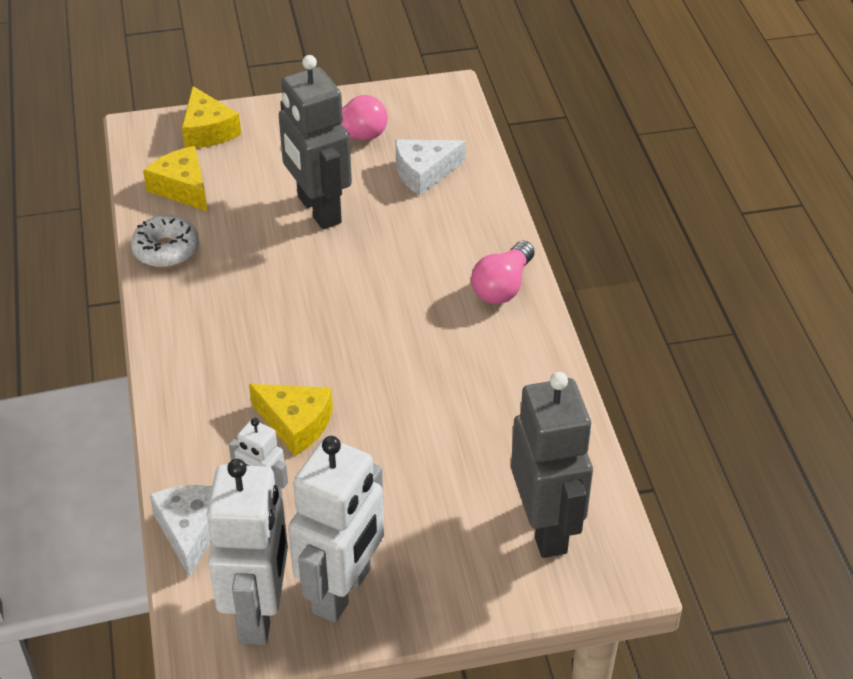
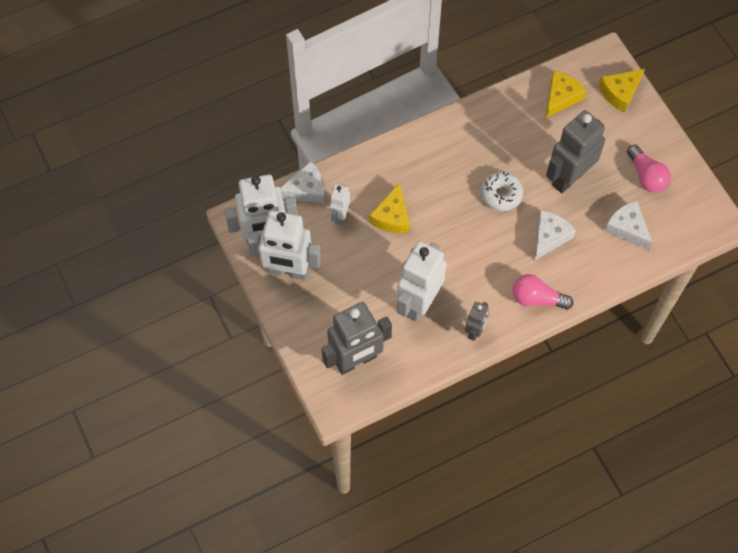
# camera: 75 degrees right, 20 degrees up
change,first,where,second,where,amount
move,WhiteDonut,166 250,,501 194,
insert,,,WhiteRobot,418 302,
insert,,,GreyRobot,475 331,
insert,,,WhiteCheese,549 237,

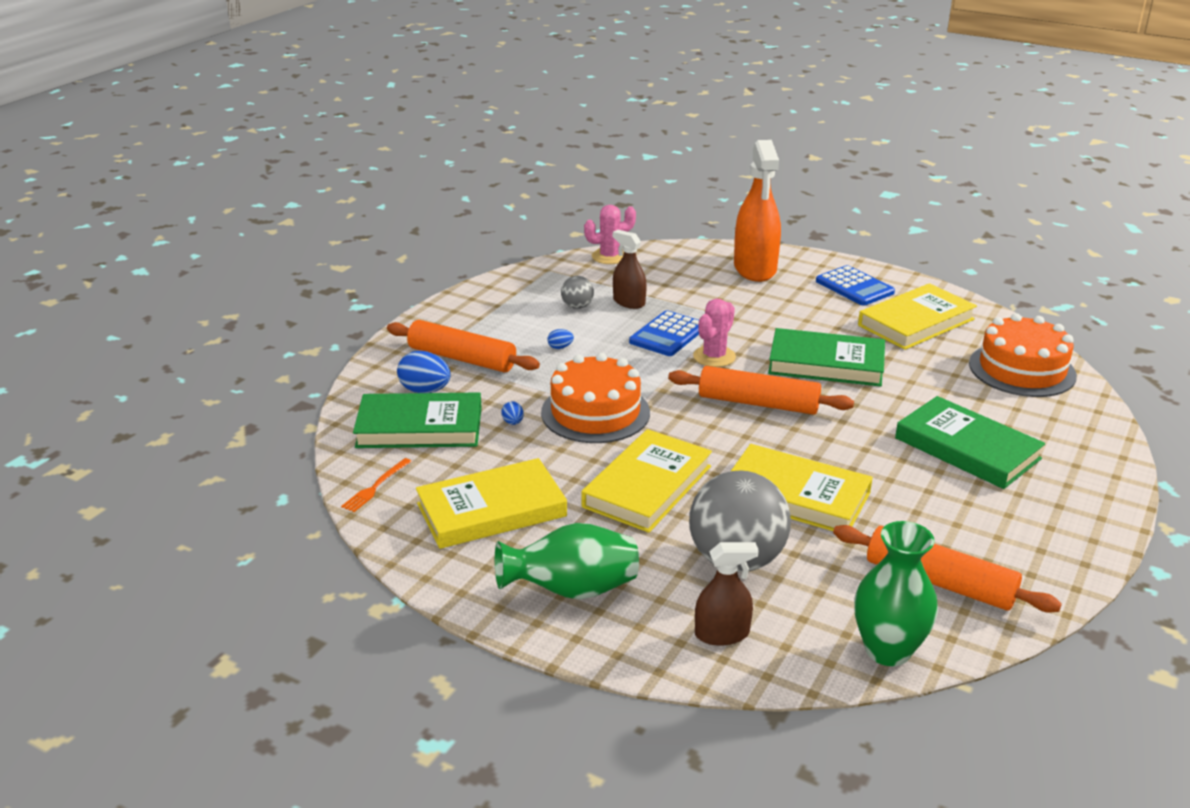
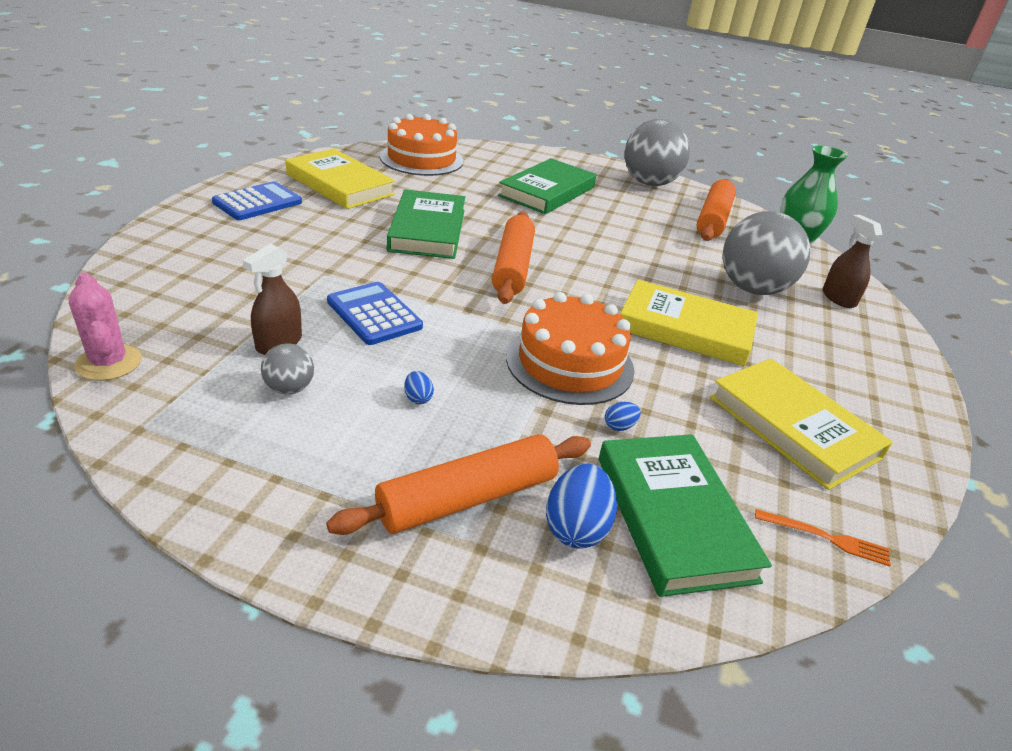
# camera: 105 degrees left, 5 degrees up
change,first,where,second,where,amount
rotate,OrangeRollingPin,462 358,,468 497,45 degrees clockwise
delete,GreenVase,572 590,,,
rotate,BlueCalculator,667 335,,374 314,150 degrees counterclockwise
delete,PinkCactus,714 357,,,
delete,YellowBook,796 495,,,
delete,OrangeSprayBottle,755 269,,,
insert,,,GreyBall,649 183,

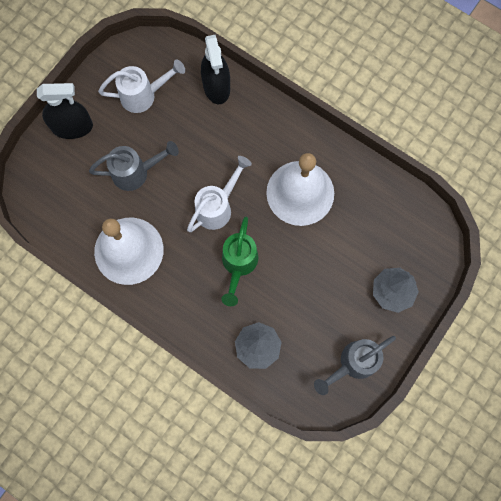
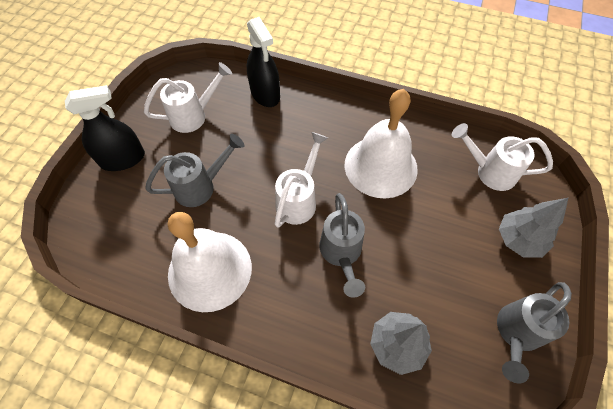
# camera: 15 degrees left, 15 degrees down
change,first,where,second,where,amount
recolor,GreenWateringCan,238 265,GreyWateringCan,341 254,
insert,,,WhiteWateringCan,489 171,

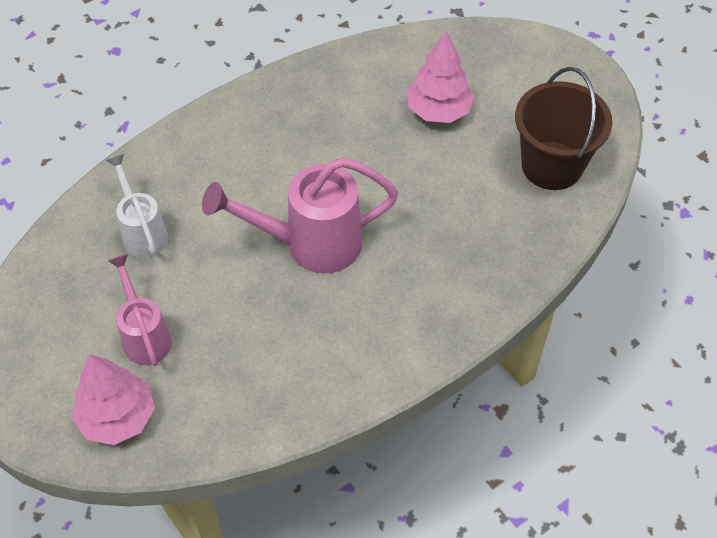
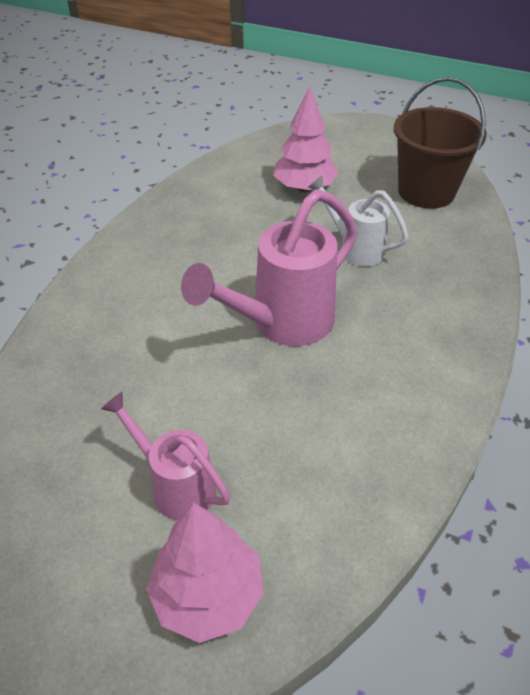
# camera: 30 degrees left, 10 degrees down
change,first,where,second,where,amount
move,WhiteWateringCan,142 232,,355 248,

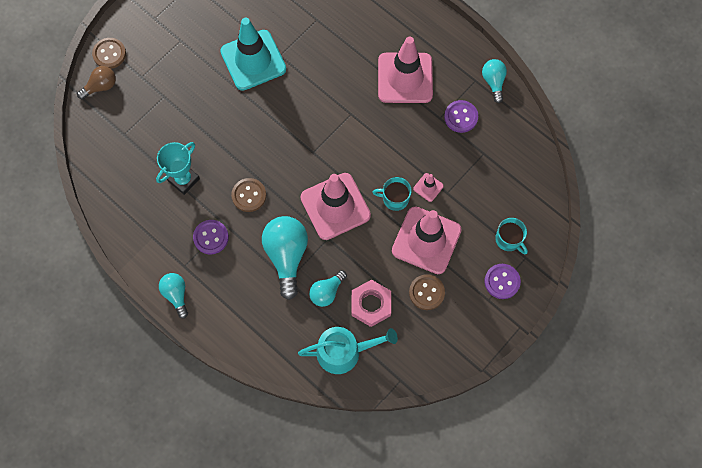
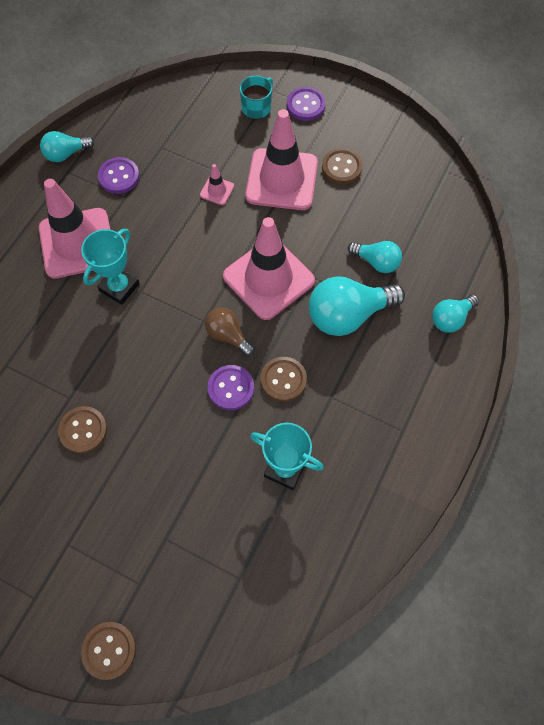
# camera: 105 degrees left, 5 degrees down
change,first,where,second,where,amount
move,BrownLightBulb,101 86,,228 335,
move,TurquoiseLightBulb,176 294,,451 319,
move,PurpleButton,211 237,,231 388,
replace,TurquoiseTrafficCone,253 60,BrownButton,83 430,
delete,TurquoiseWateringCan,344 352,,,
delete,PinkNut,371 304,,,
delete,TurquoiseMug,395 198,,,
insert,,,TurquoiseTrophy,119 287,

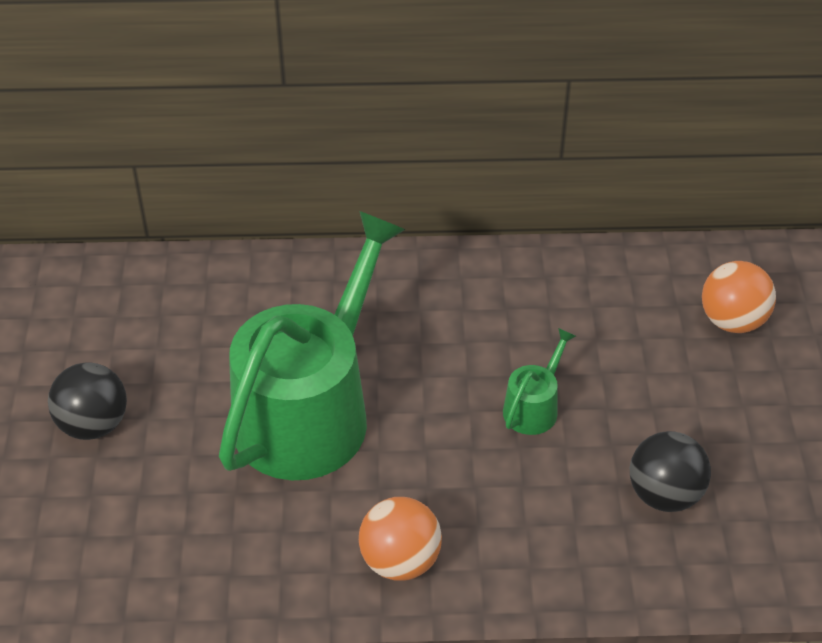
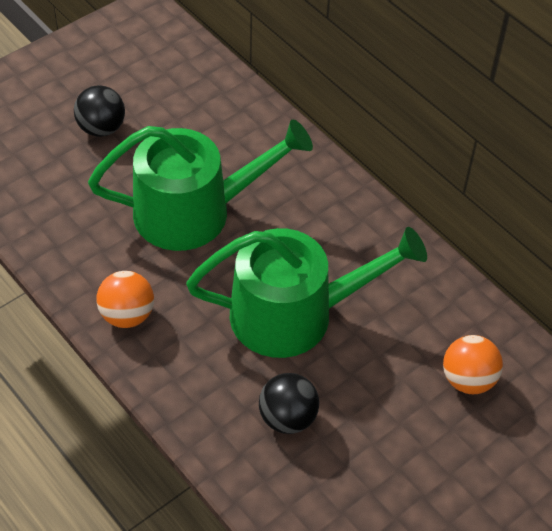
# camera: 50 degrees right, 5 degrees up
change,first,where,second,where,amount
resize,GreenWateringCan,534 407,,294 314,x2.46

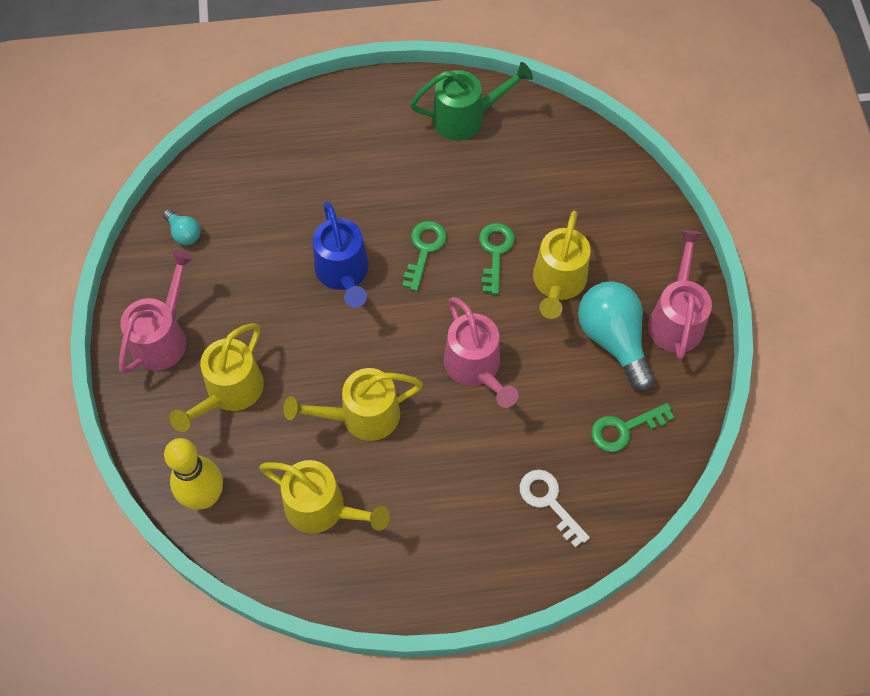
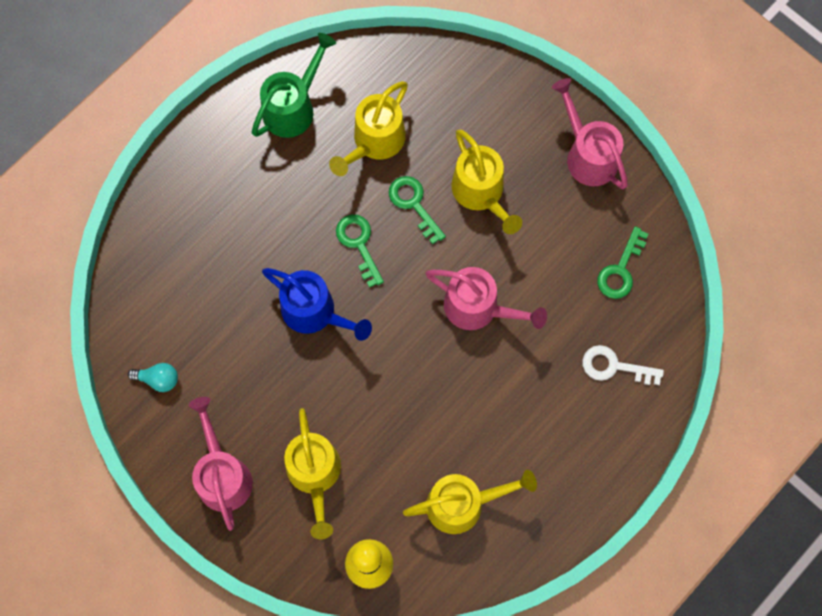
# camera: 40 degrees left, 10 degrees up
change,first,where,second,where,amount
move,YellowWateringCan,361 416,,374 143,
delete,TurquoiseLightBulb,613 340,,,

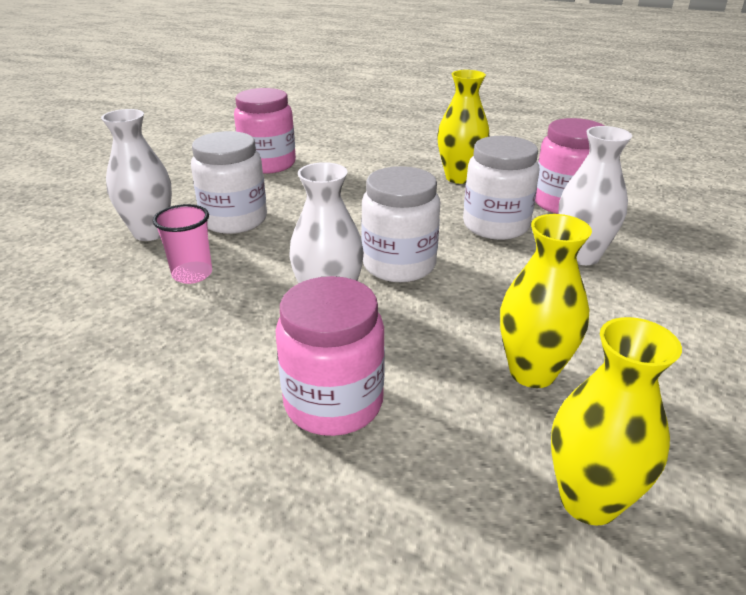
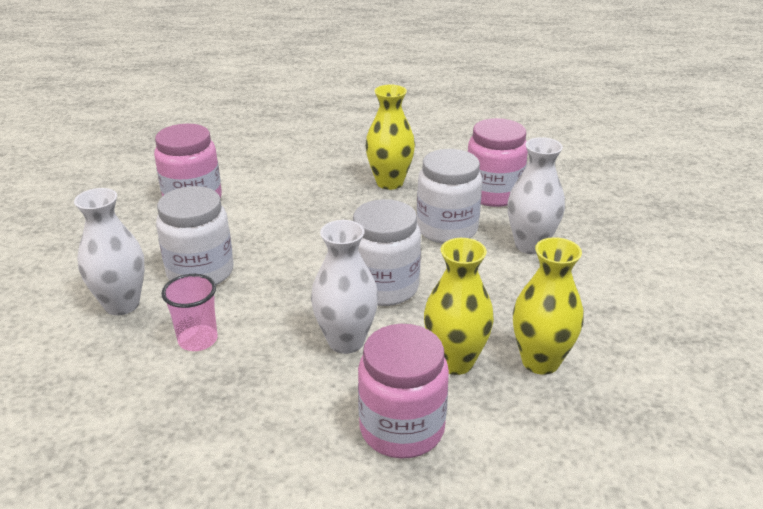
# camera: 20 degrees left, 0 degrees up
change,first,where,second,where,amount
move,YellowVase,589 501,,455 362,

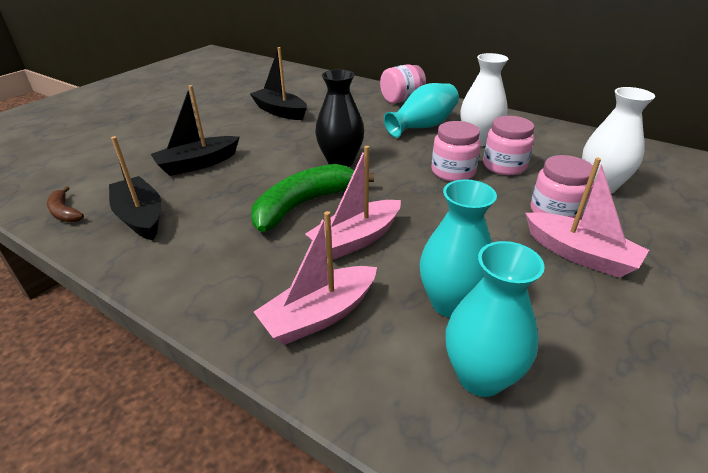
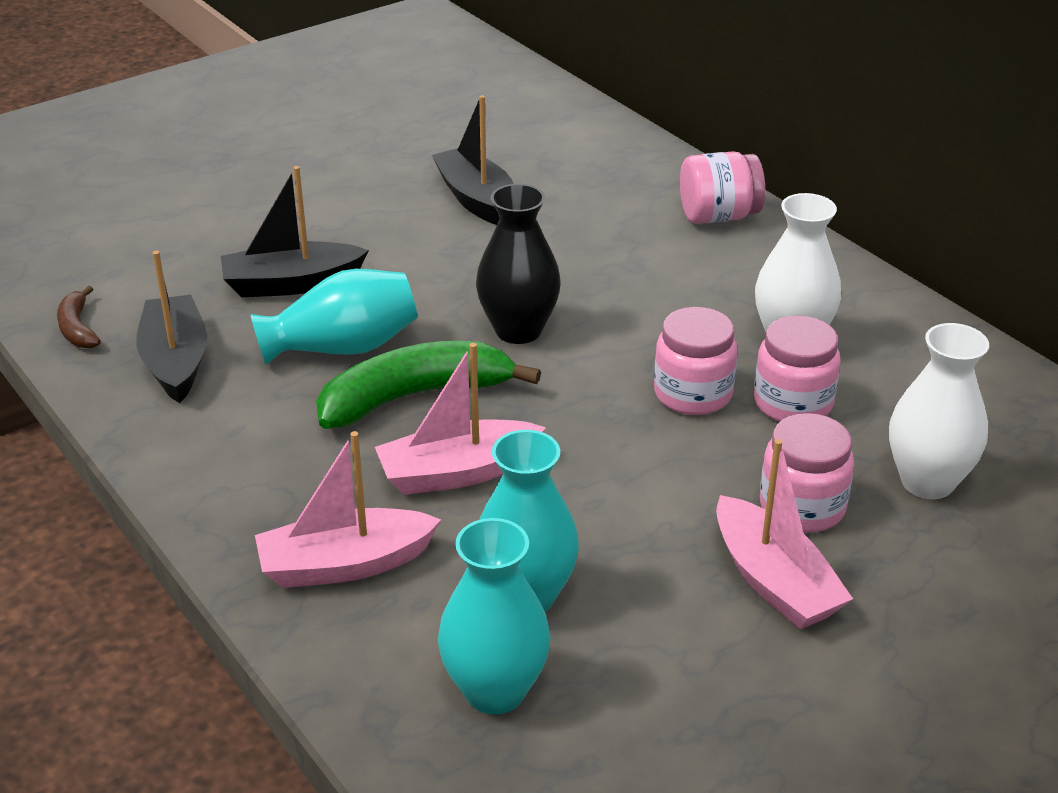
# camera: 20 degrees right, 0 degrees up
change,first,where,second,where,amount
move,TurquoiseVase,422 126,,343 348,

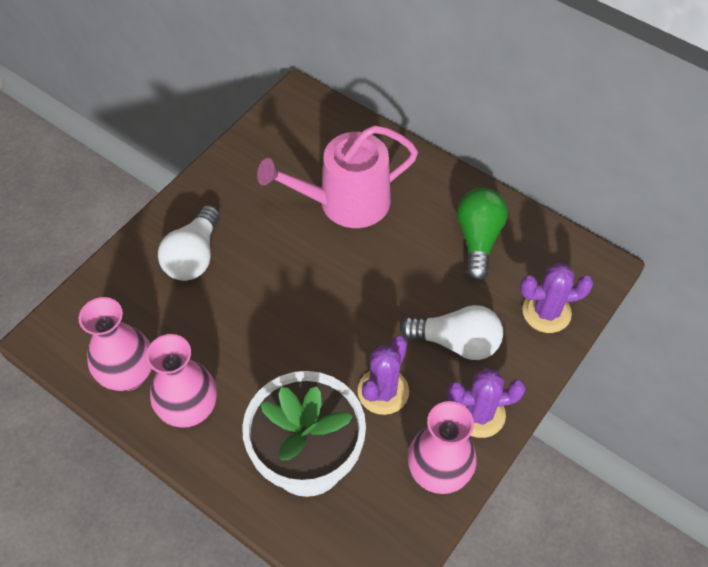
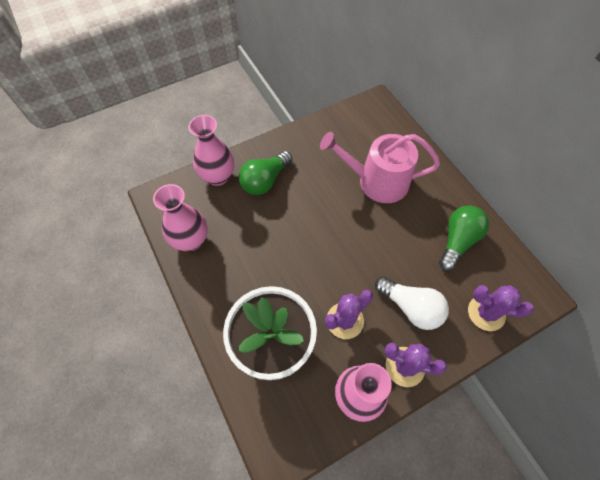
# camera: 25 degrees right, 5 degrees up
change,first,where,second,where,amount
move,PinkVase,189 410,,218 177,
recolor,WhiteLightBulb,194 256,GreenLightBulb,265 180,

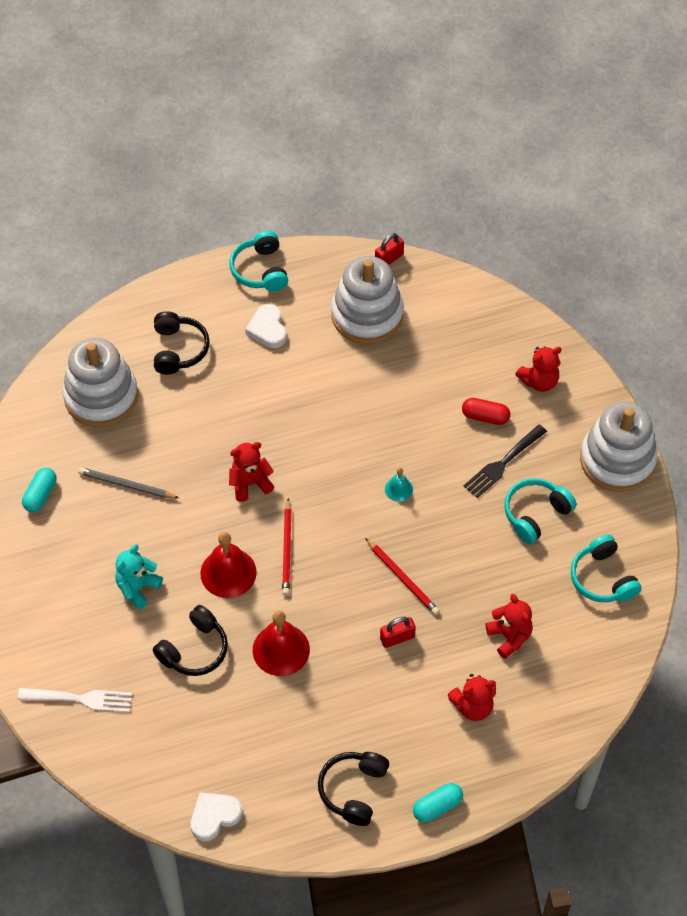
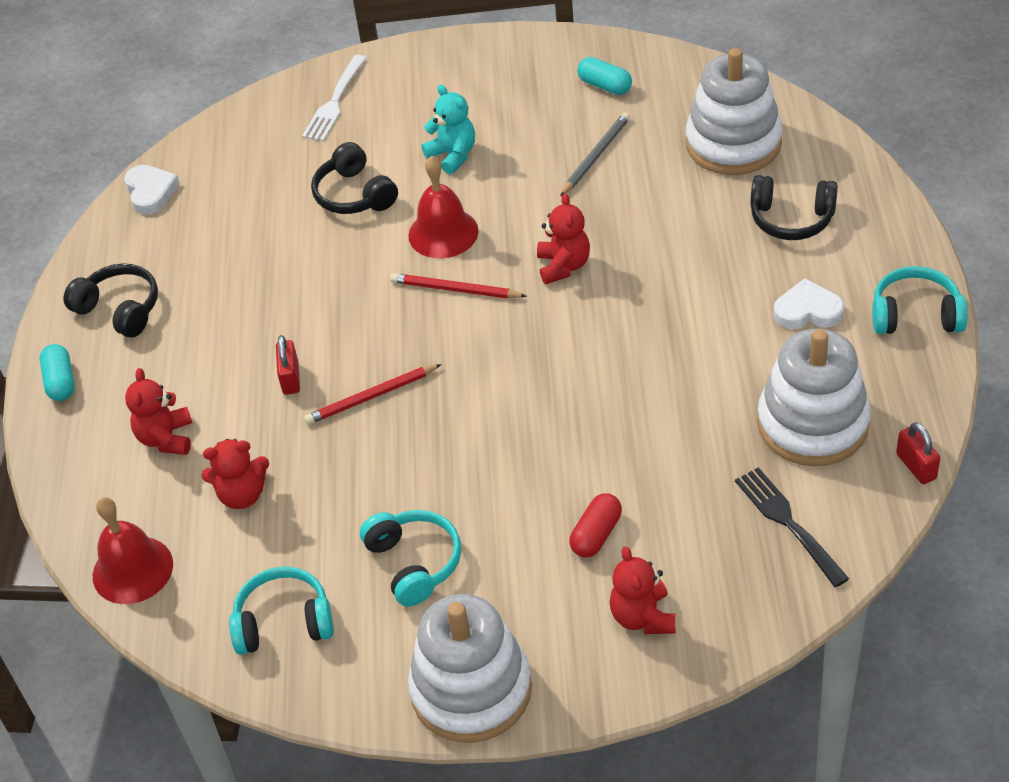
# camera: 110 degrees right, 10 degrees down
change,first,where,second,where,amount
move,RedBell,281 649,,132 570,
delete,TurquoiseBell,399 489,,,
move,BlackFork,503 462,,789 523,

